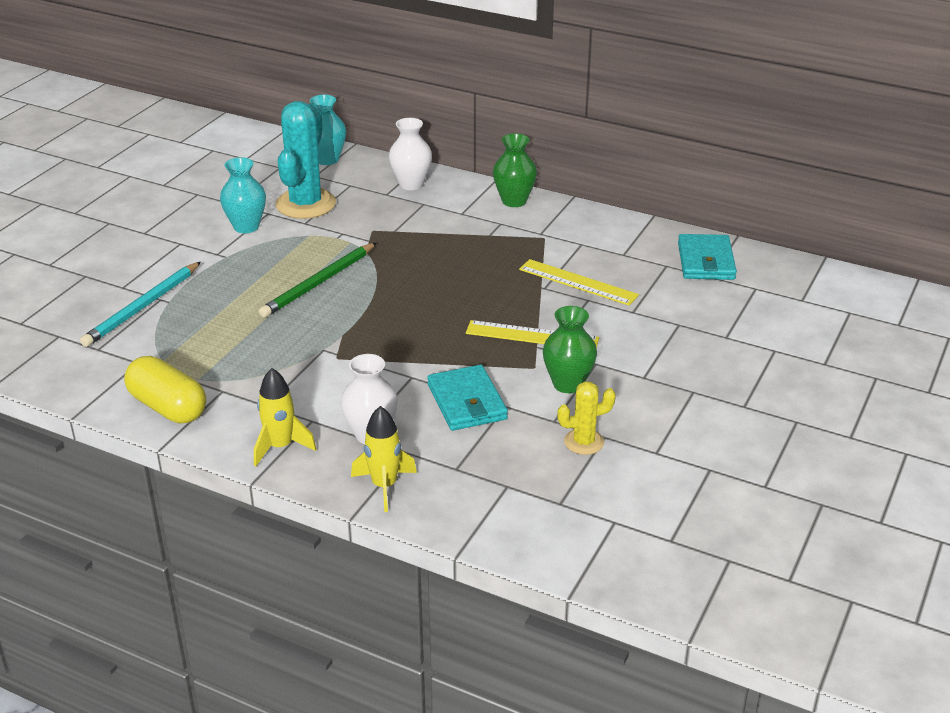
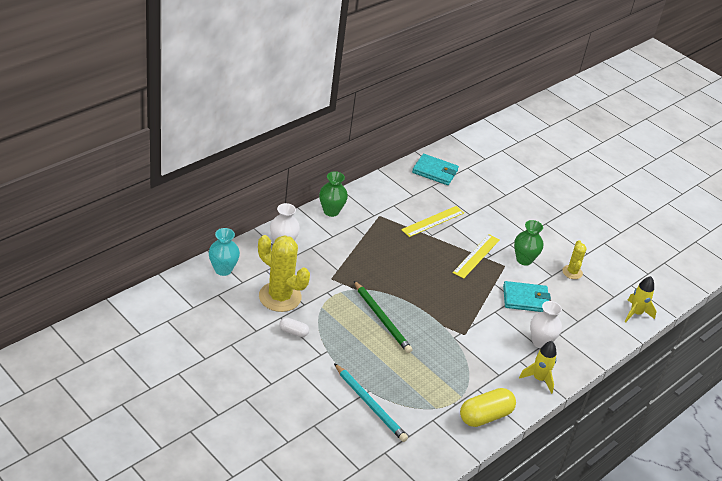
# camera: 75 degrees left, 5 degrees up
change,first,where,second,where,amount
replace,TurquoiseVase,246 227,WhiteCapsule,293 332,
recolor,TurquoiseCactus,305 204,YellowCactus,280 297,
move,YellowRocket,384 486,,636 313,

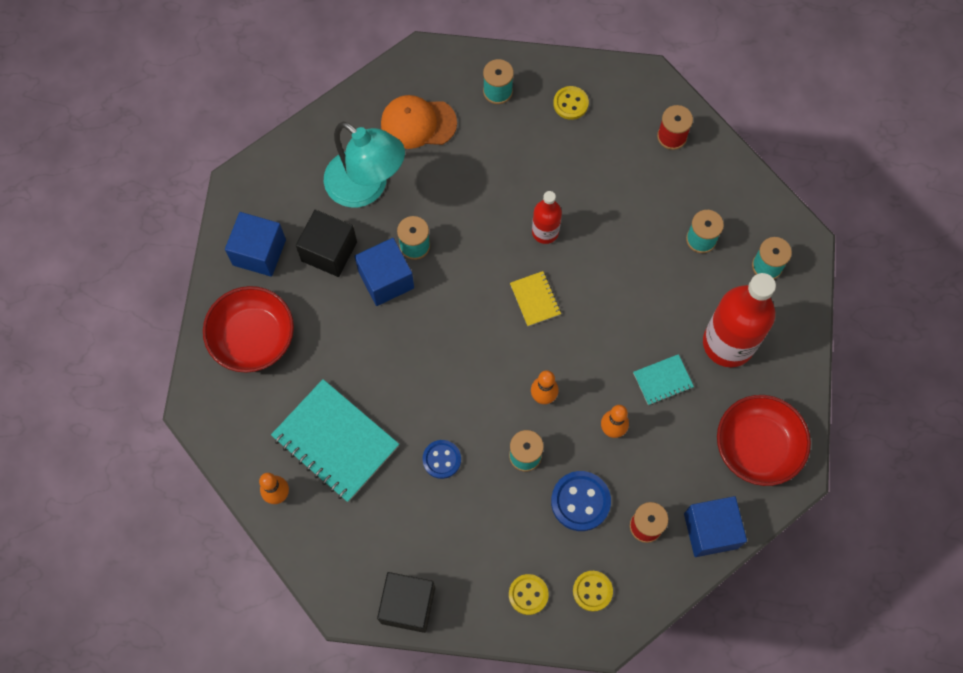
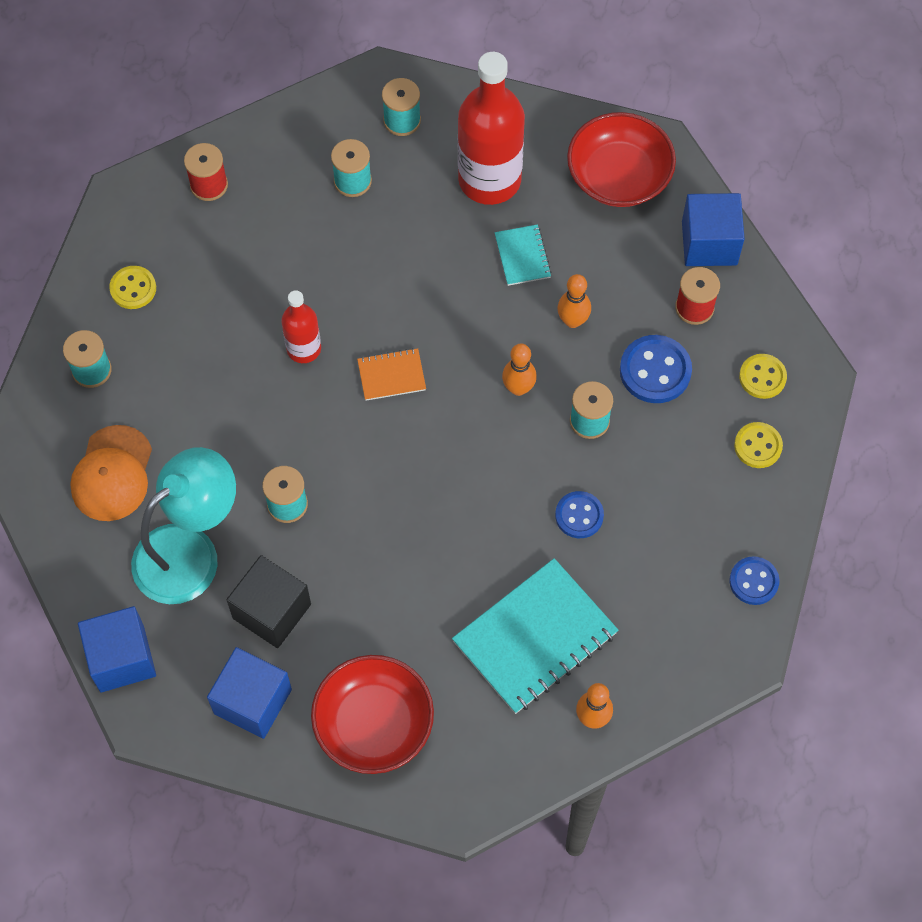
# camera: 80 degrees left, 5 degrees down
change,first,where,second,where,amount
move,BlueCube,386 279,,122 658,
replace,BlackCube,408 605,BlueButton,753 581,
recolor,YellowNotebook,535 299,OrangeNotebook,391 375,

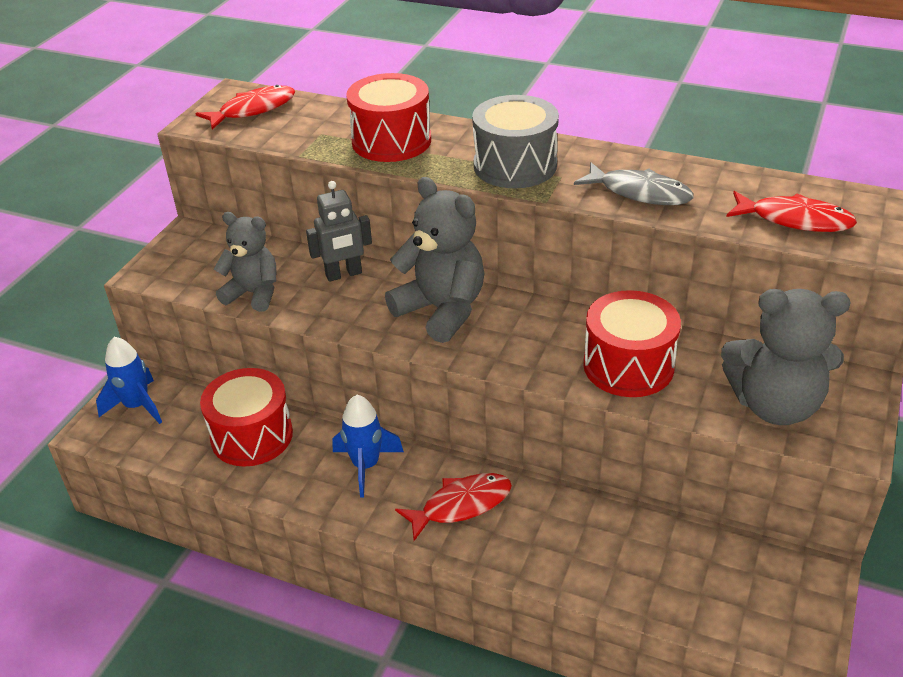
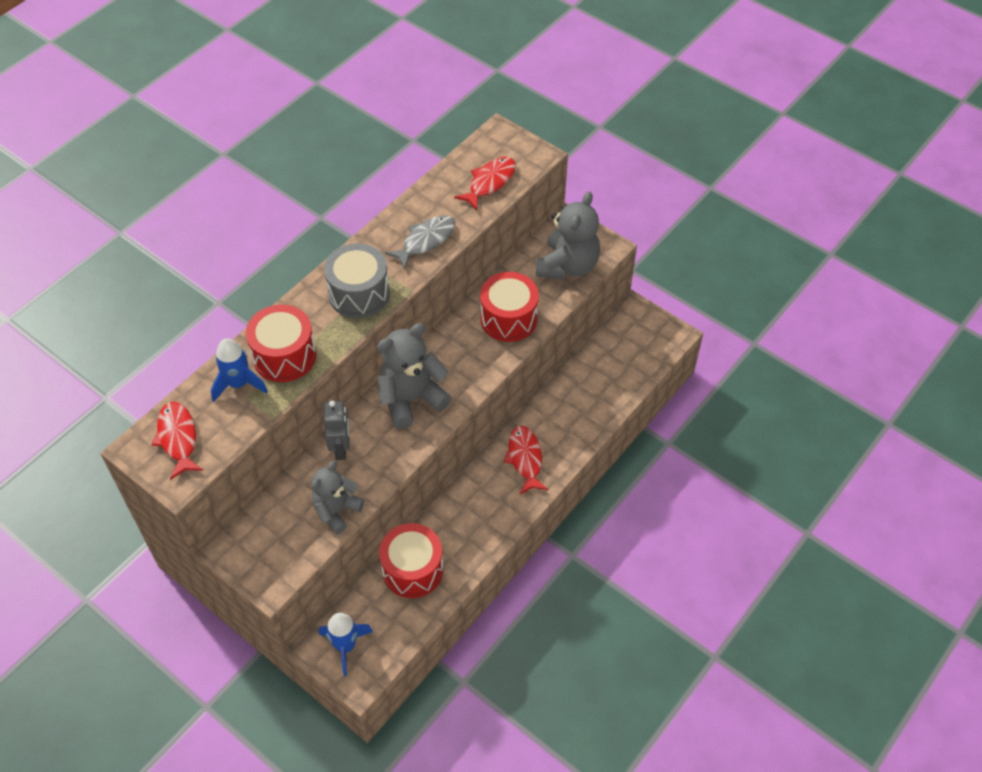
# camera: 75 degrees left, 15 degrees up
change,first,where,second,where,amount
move,BlueRocket,366 466,,238 384,

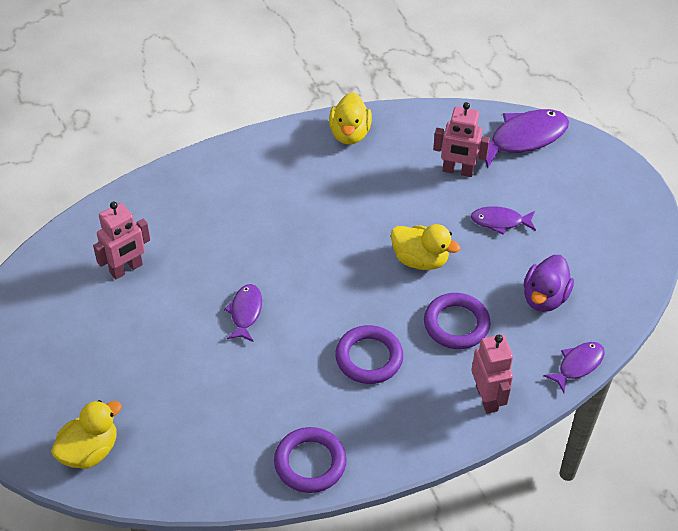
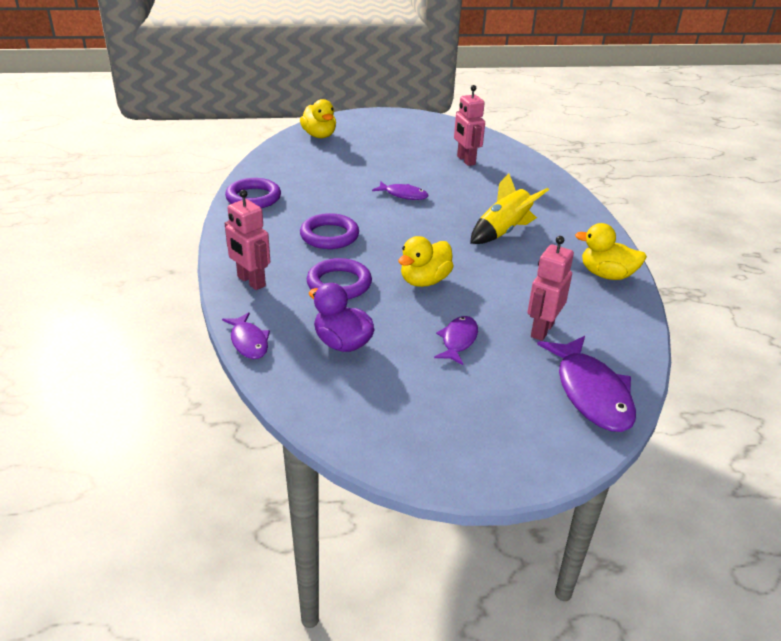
# camera: 105 degrees right, 15 degrees down
change,first,where,second,where,amount
rotate,PinkRobot,487 398,,251 281,45 degrees clockwise
insert,,,YellowRocket,503 232,

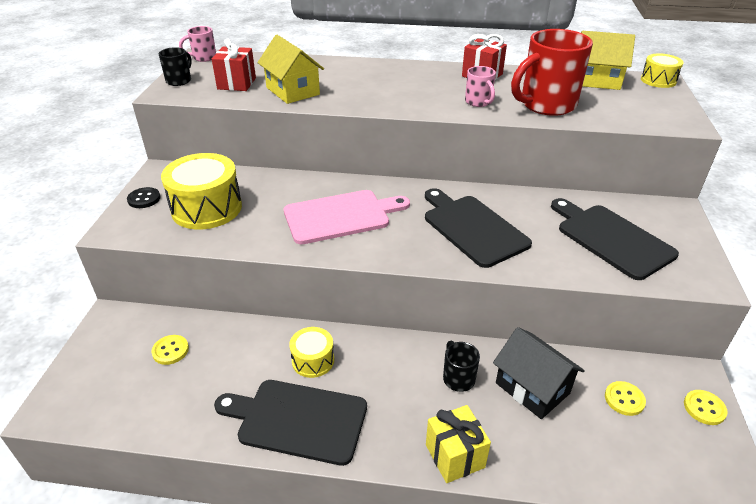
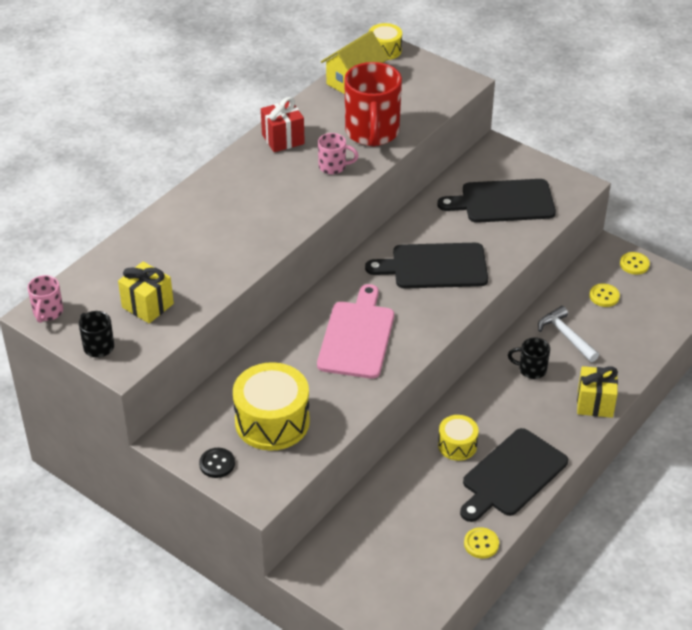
# camera: 60 degrees left, 5 degrees up
change,first,where,second,where,amount
move,YellowButton,170 350,,481 544,
recolor,RedGift,236 83,YellowGift,147 305,
delete,YellowHouse,293 91,,,
replace,BlackHouse,532 388,WhiteHammer,565 335,

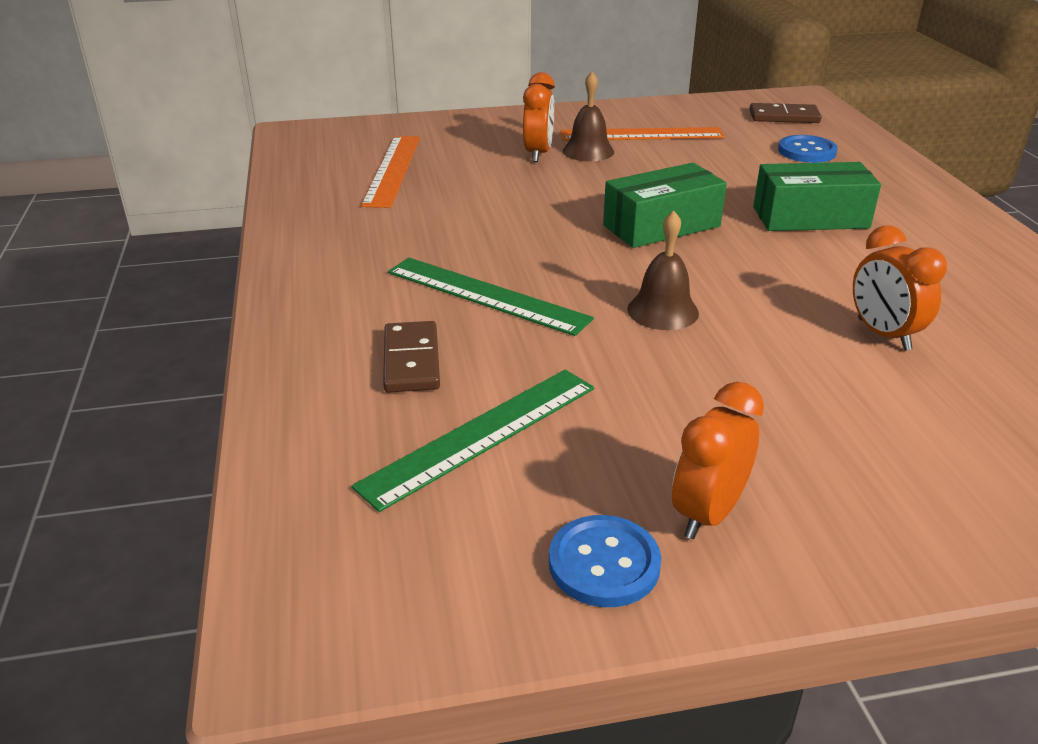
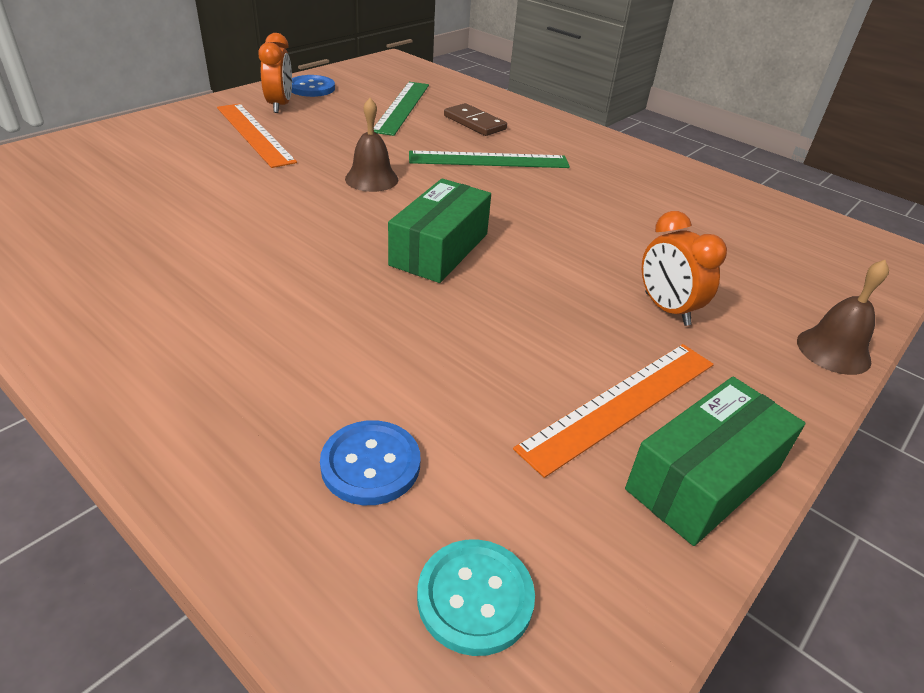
# camera: 140 degrees right, 5 degrees up
change,first,where,second,where,amount
move,OrangeRuler,393 170,,254 134,
move,BrownBell,588 151,,833 350,
replace,BrownDomino,784 117,TurquoiseButton,475 597,
move,GreenBox,810 217,,703 478,
delete,OrangeClock,883 334,,,

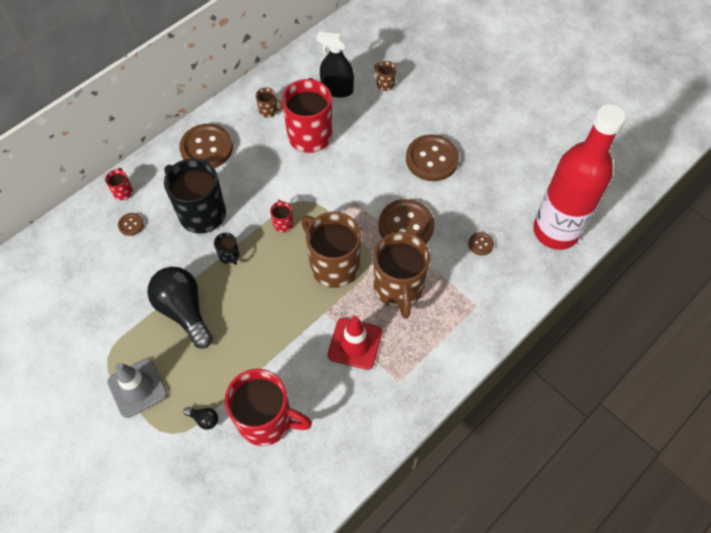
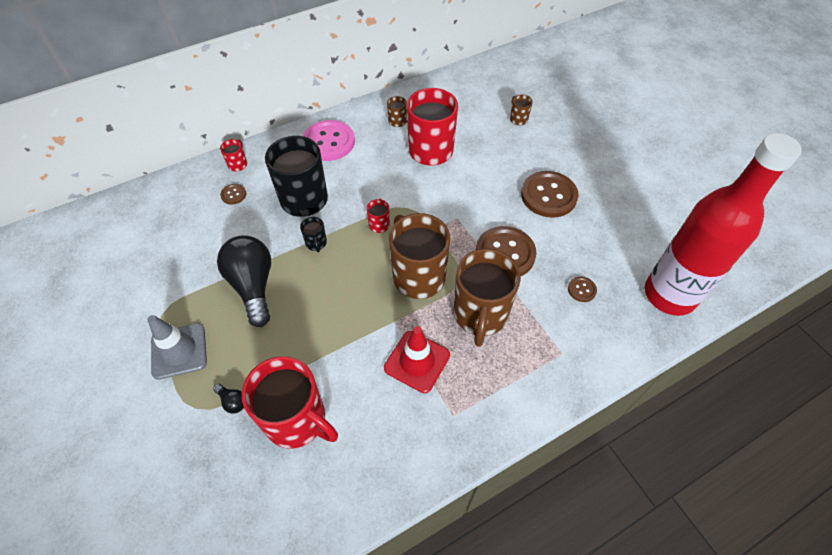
# camera: 15 degrees right, 5 degrees down
change,first,where,second,where,amount
recolor,BrownButton,206 148,PinkButton,329 142,
delete,BlackSprayBottle,337 90,,,

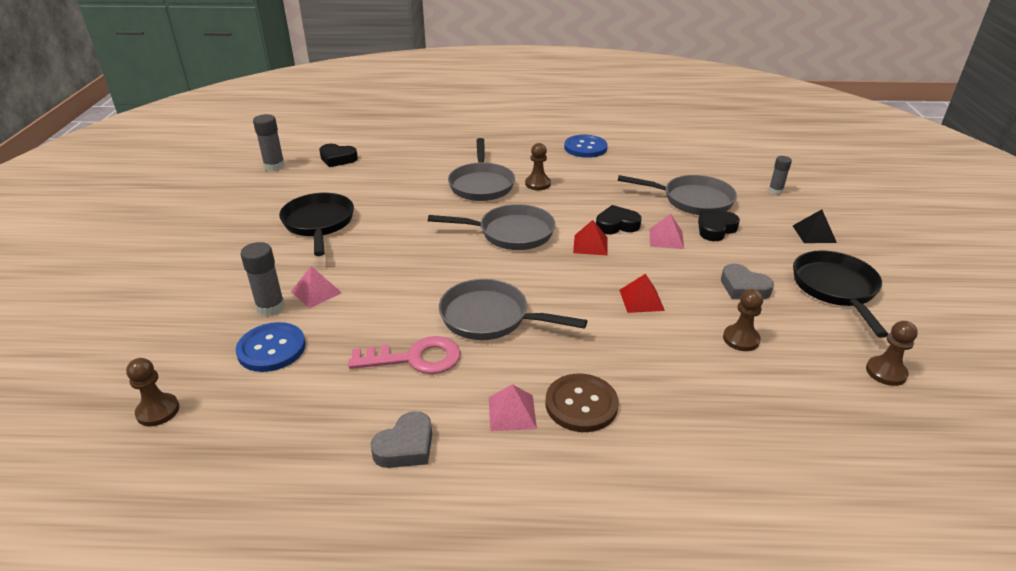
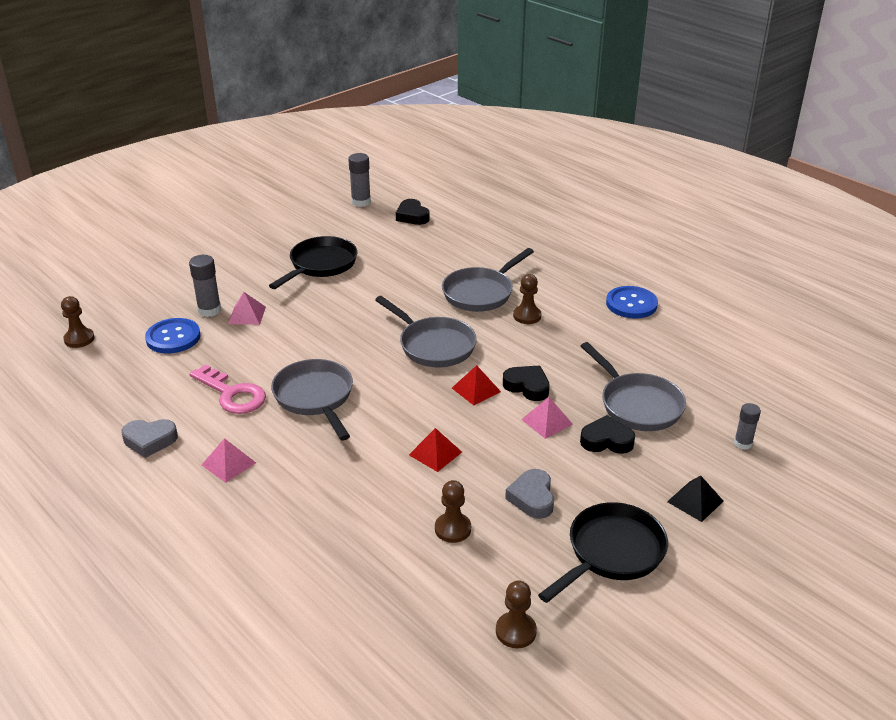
# camera: 45 degrees right, 0 degrees up
change,first,where,second,where,amount
delete,BrownButton,581 404,,,

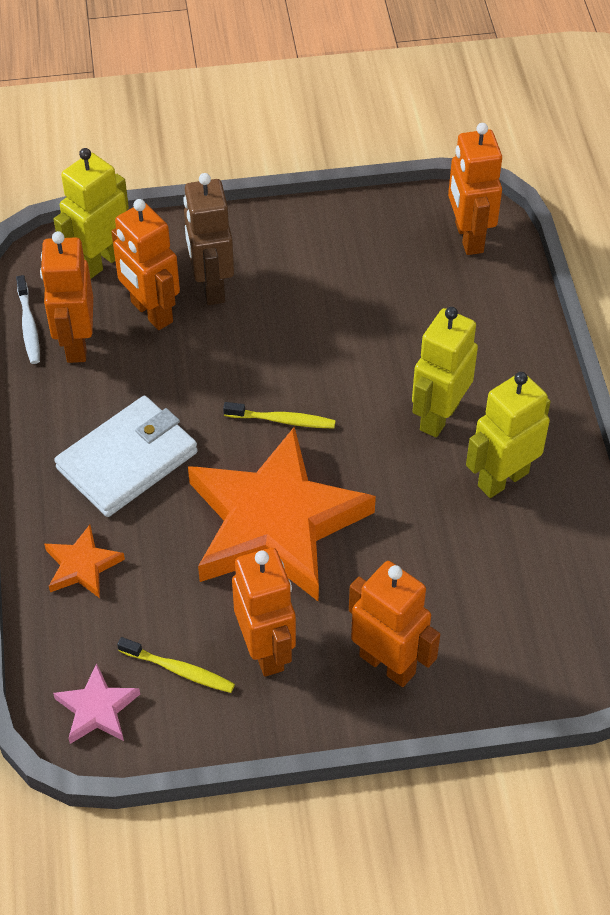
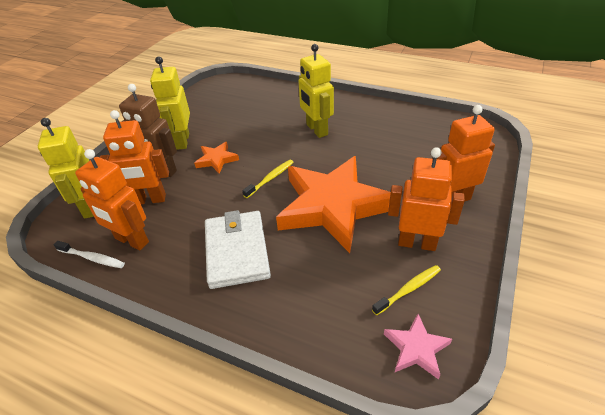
# camera: 55 degrees left, 10 degrees down
change,first,where,second,where,amount
move,OrangeStar,82 566,,216 160,
delete,OrangeRobot,468 237,,,
move,YellowRobot,502 479,,182 141,

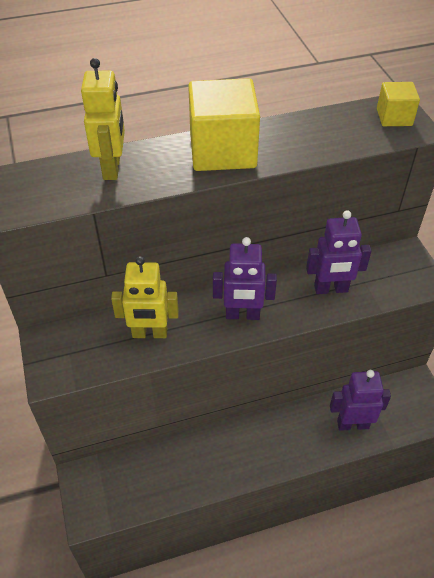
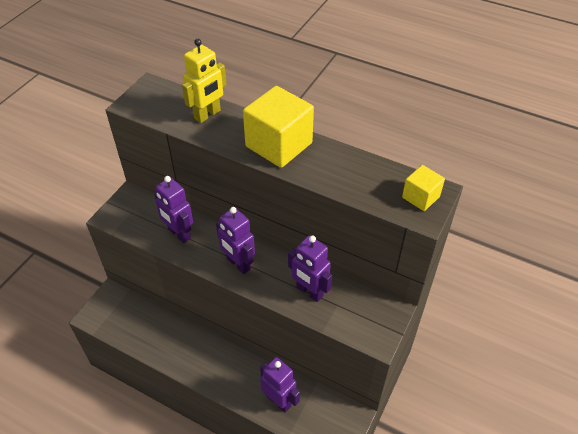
# camera: 45 degrees right, 0 degrees up
change,first,where,second,where,amount
recolor,YellowRobot,149 333,PurpleRobot,179 234,

